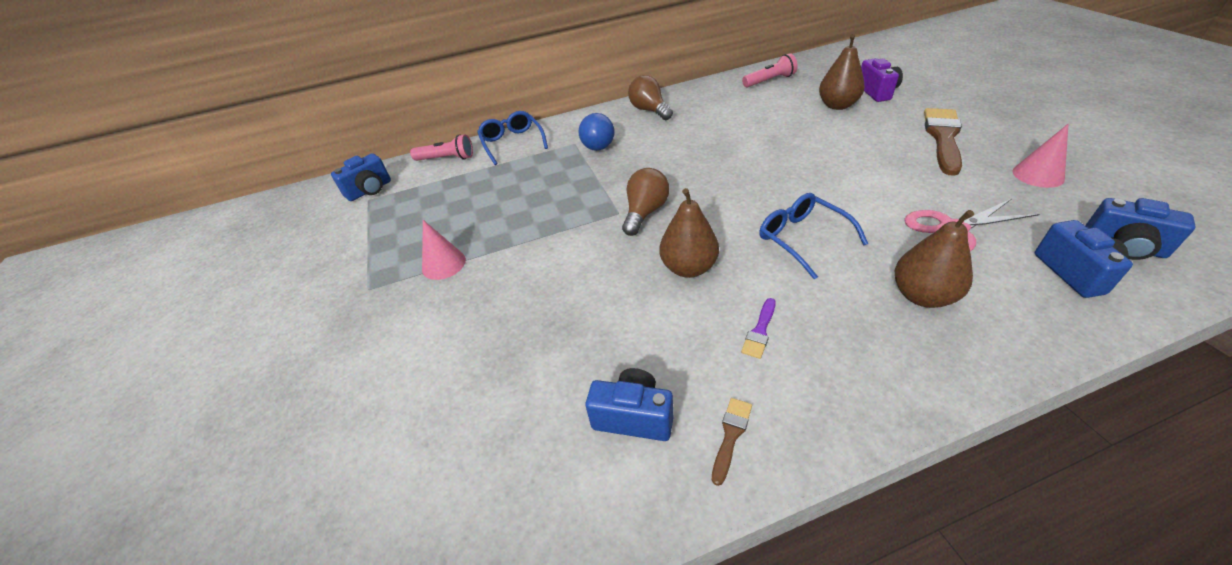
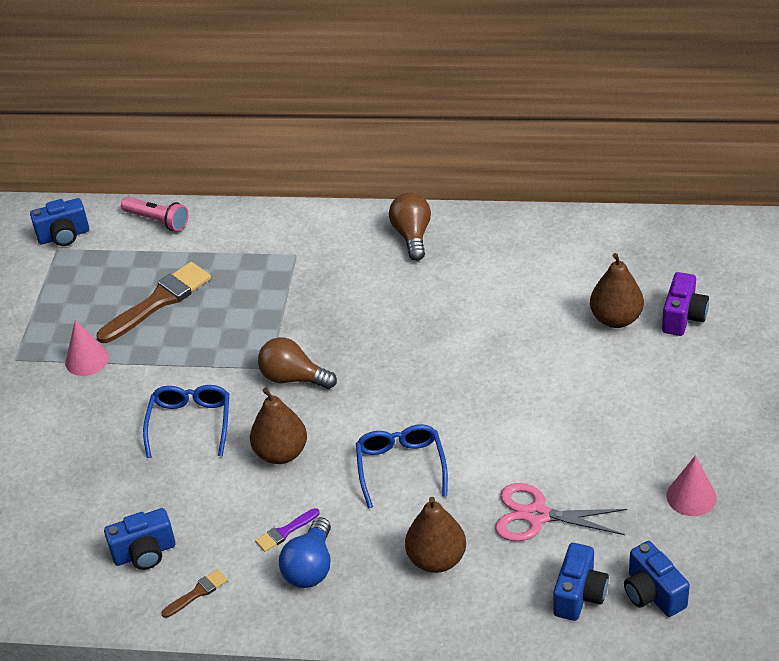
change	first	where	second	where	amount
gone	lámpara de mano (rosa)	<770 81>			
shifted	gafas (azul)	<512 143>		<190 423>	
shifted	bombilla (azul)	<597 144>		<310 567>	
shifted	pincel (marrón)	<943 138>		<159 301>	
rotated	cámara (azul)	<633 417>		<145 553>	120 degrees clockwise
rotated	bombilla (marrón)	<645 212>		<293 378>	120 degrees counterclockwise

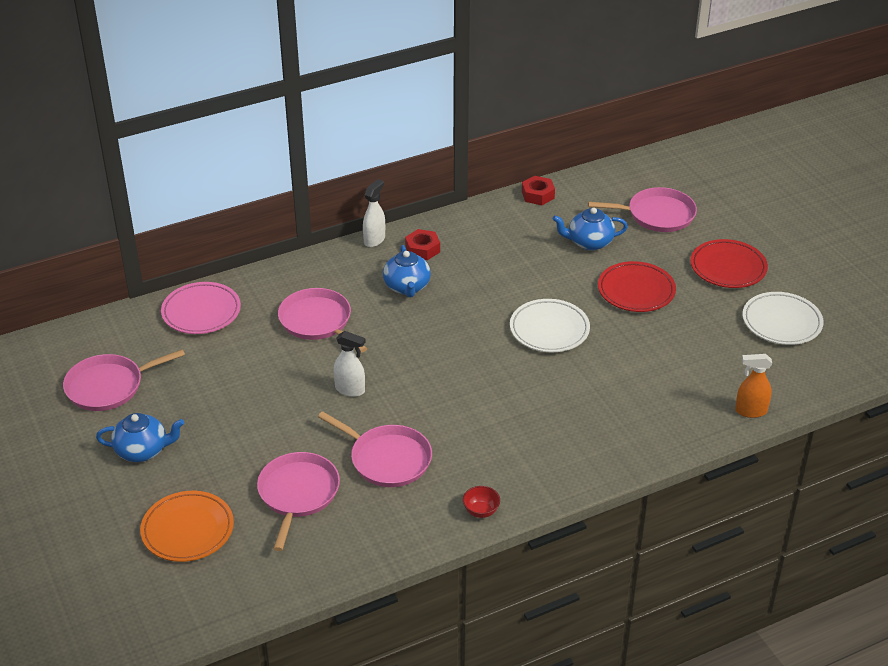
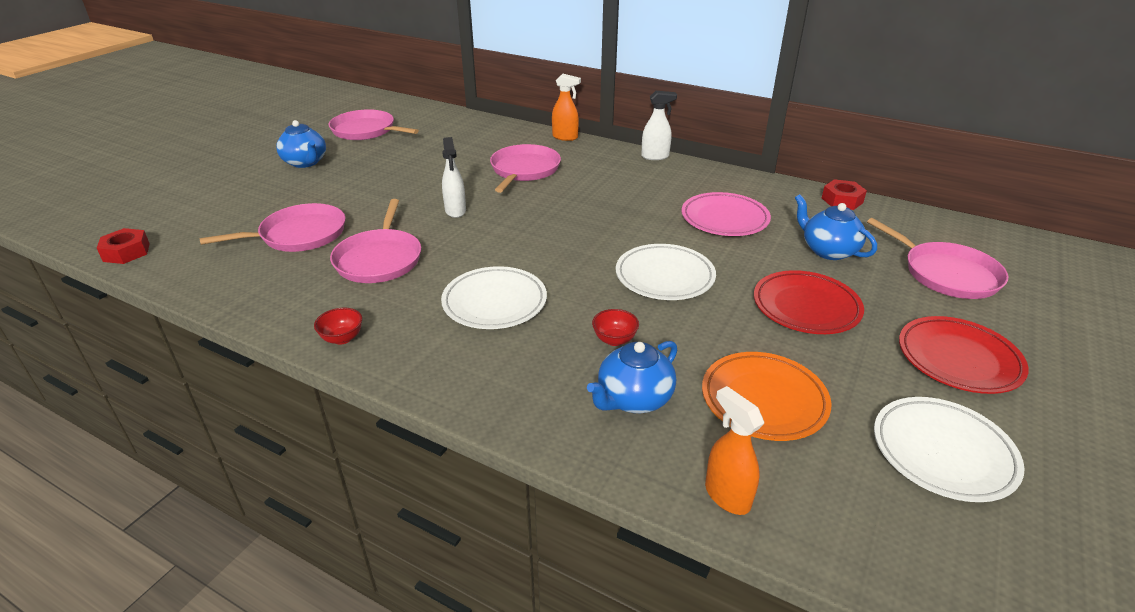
change	first	where	second	where	amount
new			plato (blanco)	<494 302>	
new			pulverizador (naranja)	<565 137>	
new			cuenco (rojo)	<614 340>	
shifted	plato (naranja)	<188 530>		<763 400>	
shifted	plato (rosa)	<201 312>		<724 219>	
shifted	tetera (azul)	<407 287>		<633 399>	
shifted	tuerca (rojo)	<422 249>		<126 252>	

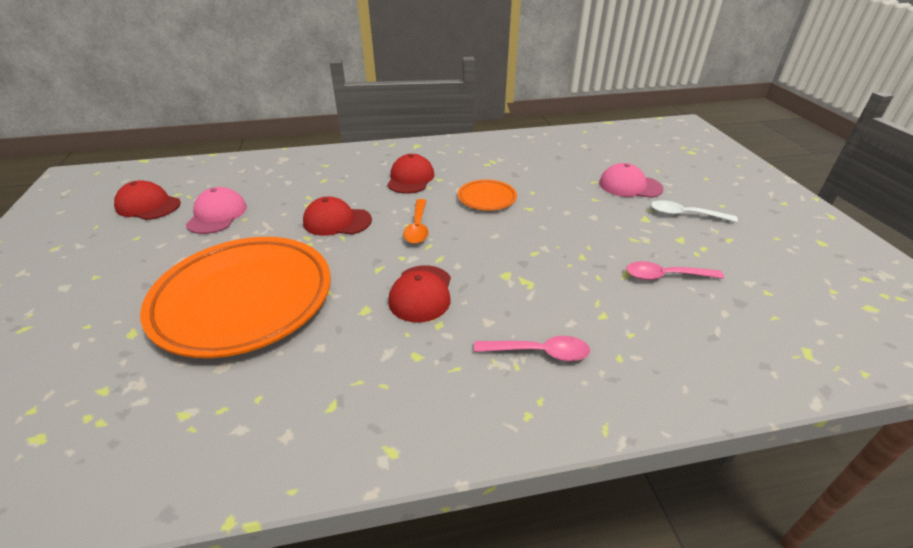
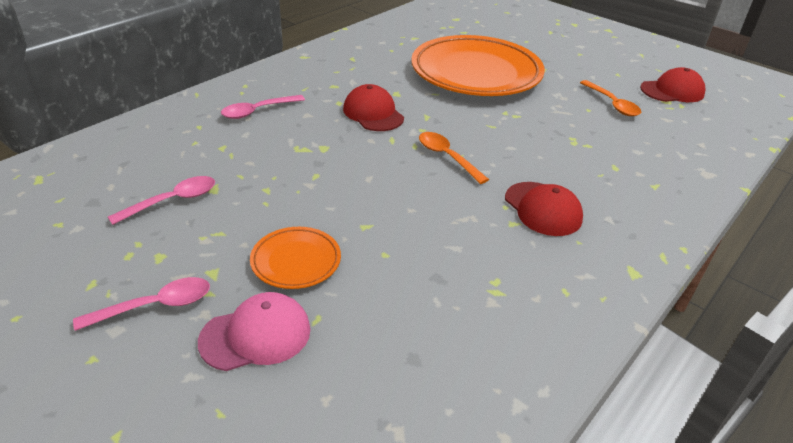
change	first	where	second	where	amount
gone	gorra (rojo)	<337 221>			
shifted	plato (naranja)	<487 198>		<296 261>	
swapped	gorra (rosa)	<217 215>	cuchara (naranja)	<612 104>	
repainted	cuchara (blanco)	<685 215>	cuchara (rosa)	<155 306>	

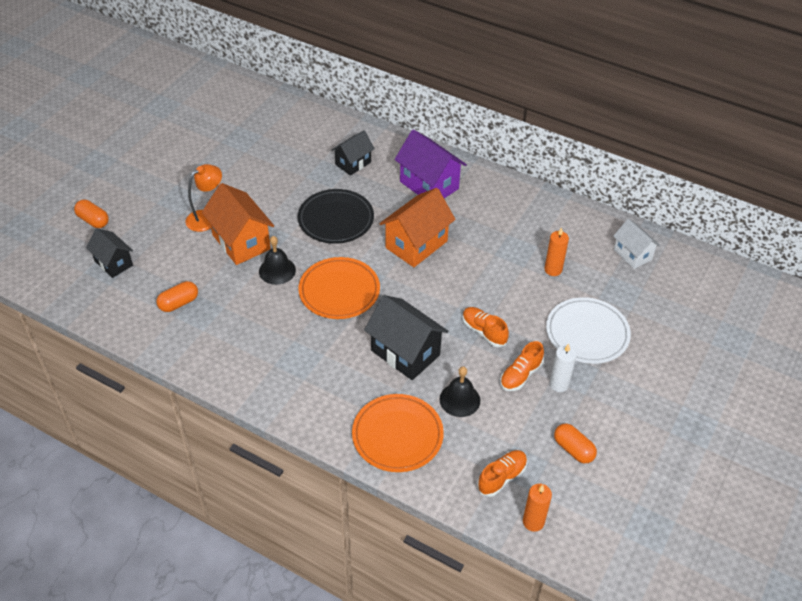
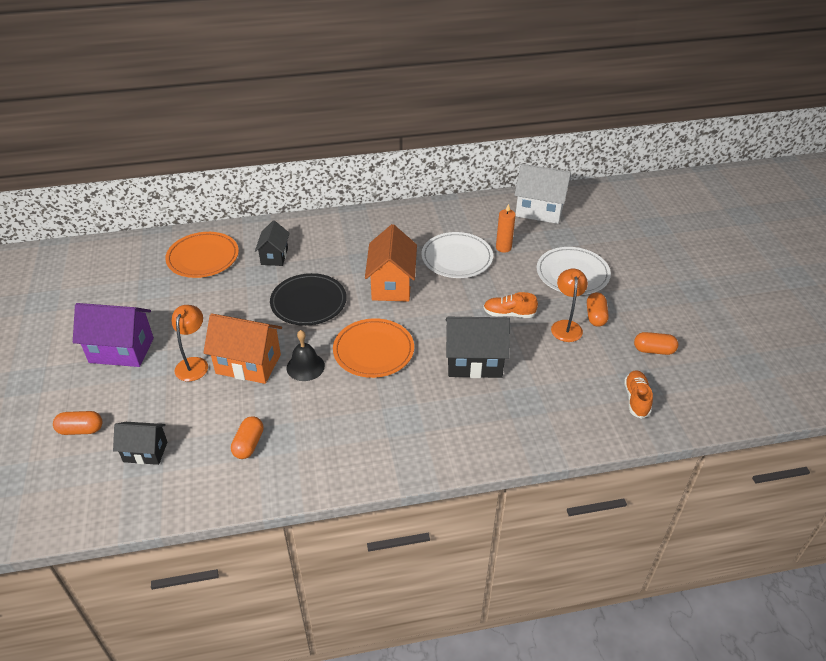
change	first	where	second	where	amount
gone	campana (negro)	<459 400>			
gone	vela (naranja)	<533 522>			
new			plato (blanco)	<457 258>	
shifted	plato (naranja)	<397 435>		<203 258>	
shifted	casa (morado)	<429 185>		<121 350>	
swapped	zapato (naranja)	<520 375>	lámpara (naranja)	<566 326>	
swapped	vela (blanco)	<559 384>	cápsula (naranja)	<595 316>	
scaled	casa (blanco)	<632 254>		<539 210>	x1.62

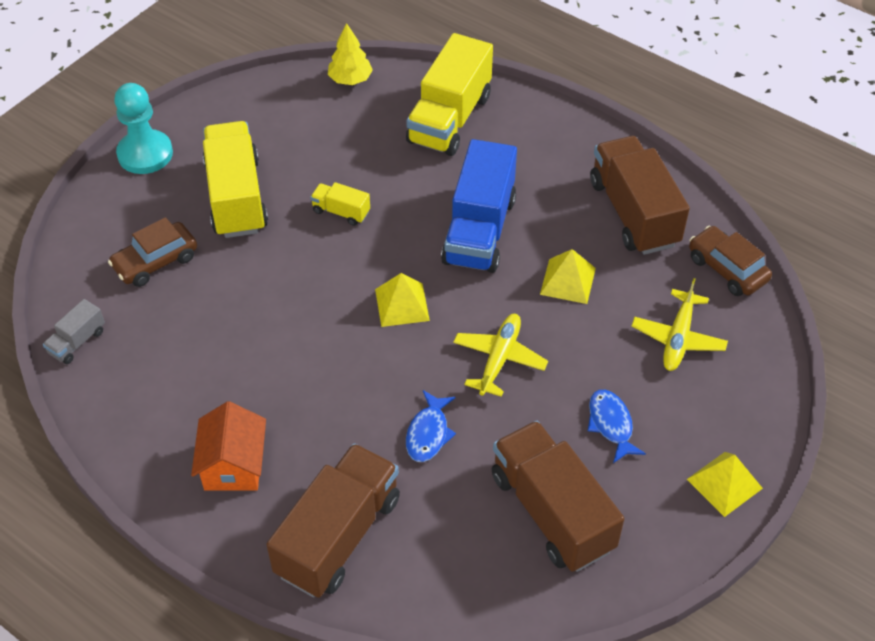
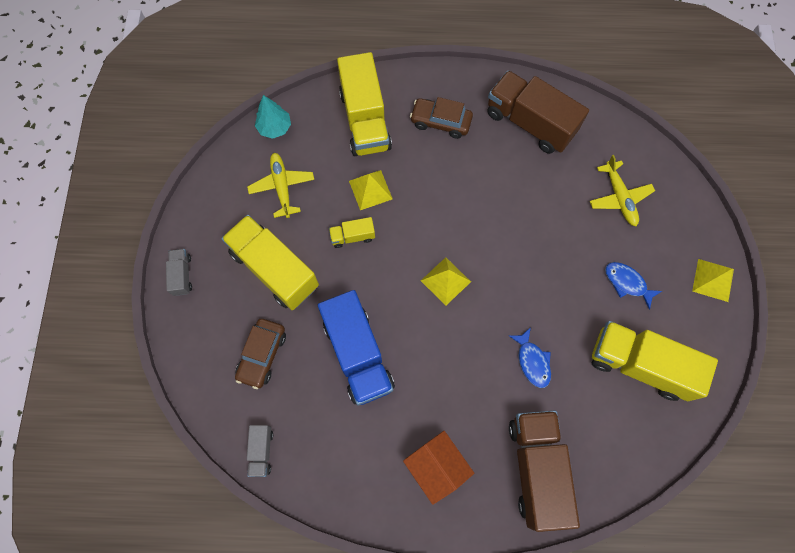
change	first	where	second	where	amount
shifted	camión (azul)	<479 230>		<358 354>	
shifted	avión (amarillo)	<499 359>		<282 187>	
shifted	pirámide (amarillo)	<568 281>		<370 189>	
shifted	coche (marrón)	<727 269>		<440 122>	
swapped	peón (turquesa)	<145 154>	camión (gris)	<182 275>	
repainted	árbol (amarillo)	<350 79>	árbol (turquesa)	<275 127>	
repainted	camión (marrón)	<552 512>	camión (amarillo)	<639 365>	

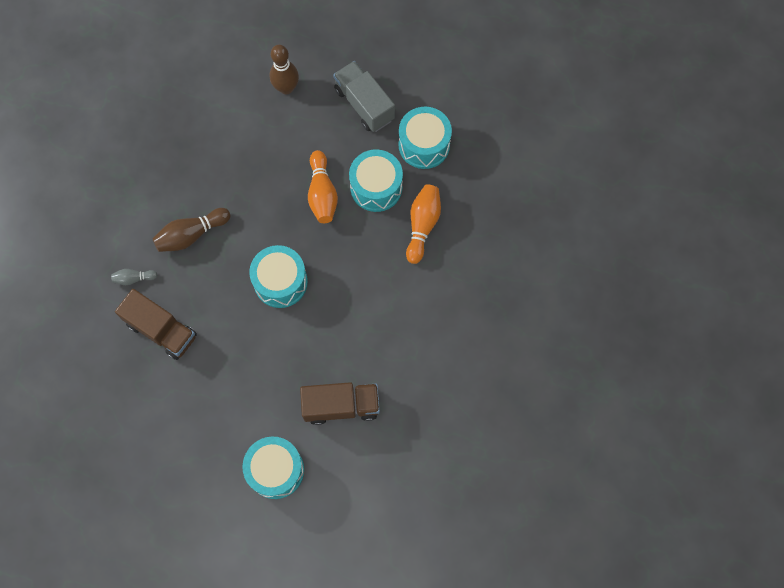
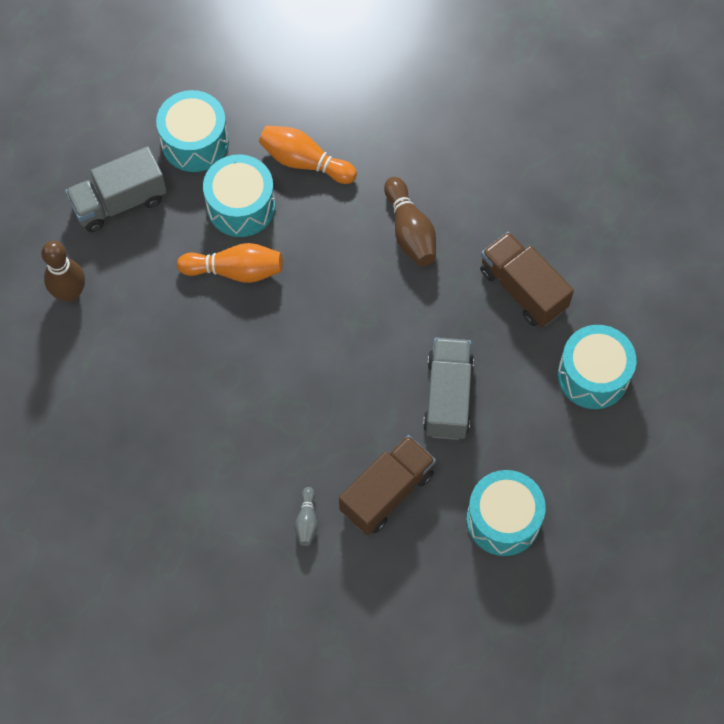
change	first	where	second	where	amount
new			camión (gris)	<448 397>	
shifted	bolo (marrón)	<191 235>		<410 231>	
shifted	tambor (turquesa)	<280 282>		<503 520>	
rotated	camión (marrón)	<341 406>		<523 289>	45 degrees counterclockwise

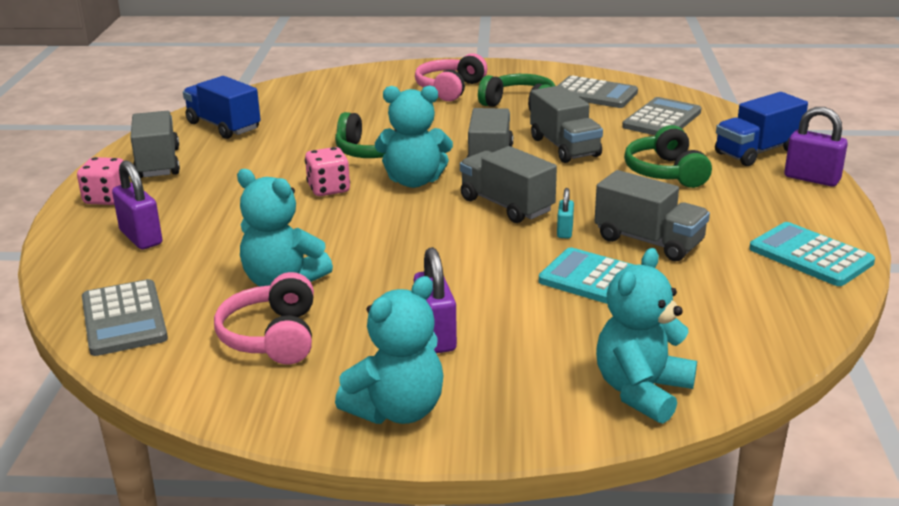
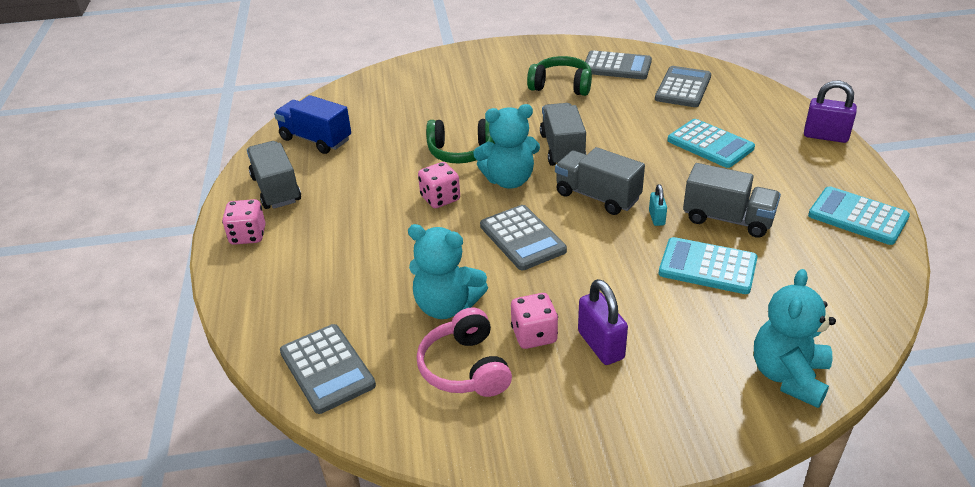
change	first	where	second	where	amount
gone	candado (morado)	<141 237>			
gone	osito (turquesa)	<397 410>			
gone	auriculares (rosa)	<450 89>			
gone	camión (gris)	<564 147>			
gone	camión (azul)	<757 152>			
new			calculadora (gris)	<522 238>	
new			dado (rosa)	<534 335>	
swapped	auriculares (verde)	<666 172>	calculadora (turquesa)	<710 144>	

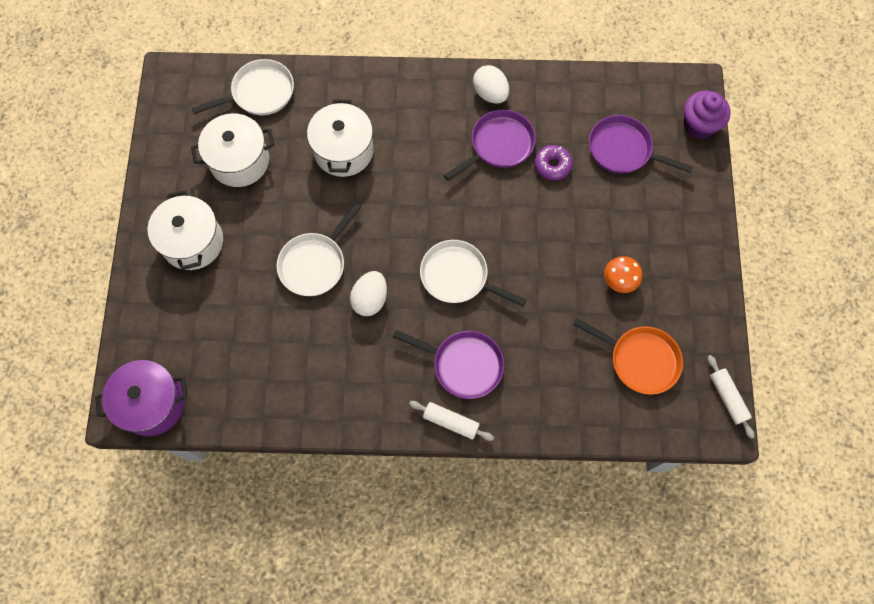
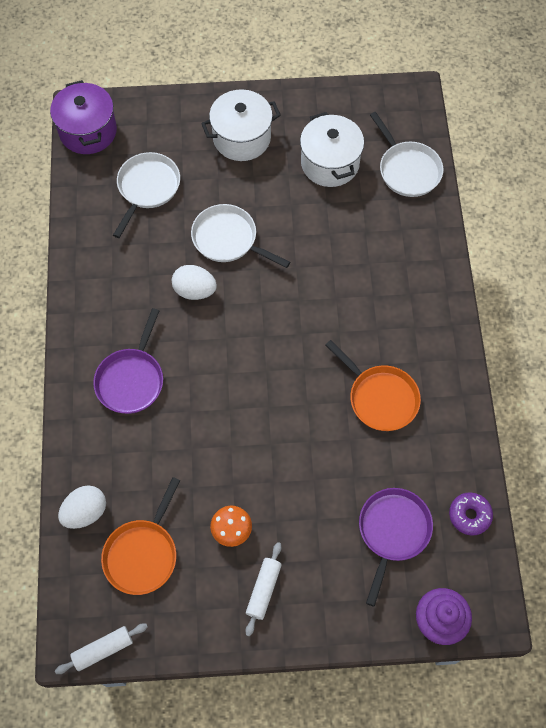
change	first	where	second	where	amount
gone	olla (blanco)	<344 151>			
shifted	rodillo (blanco)	<451 422>		<263 590>	
shifted	sartén (blanco)	<458 276>		<147 188>	
shifted	huevo (blanco)	<490 93>		<85 512>	
shifted	rosquilla (morado)	<552 165>		<469 515>	
repainted	sartén (morado)	<499 145>	sartén (naranja)	<380 398>	

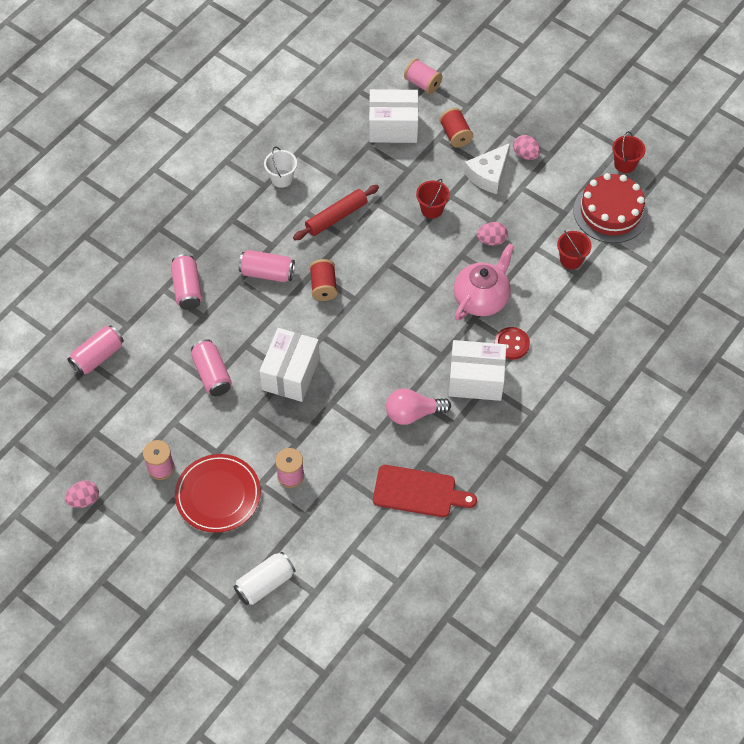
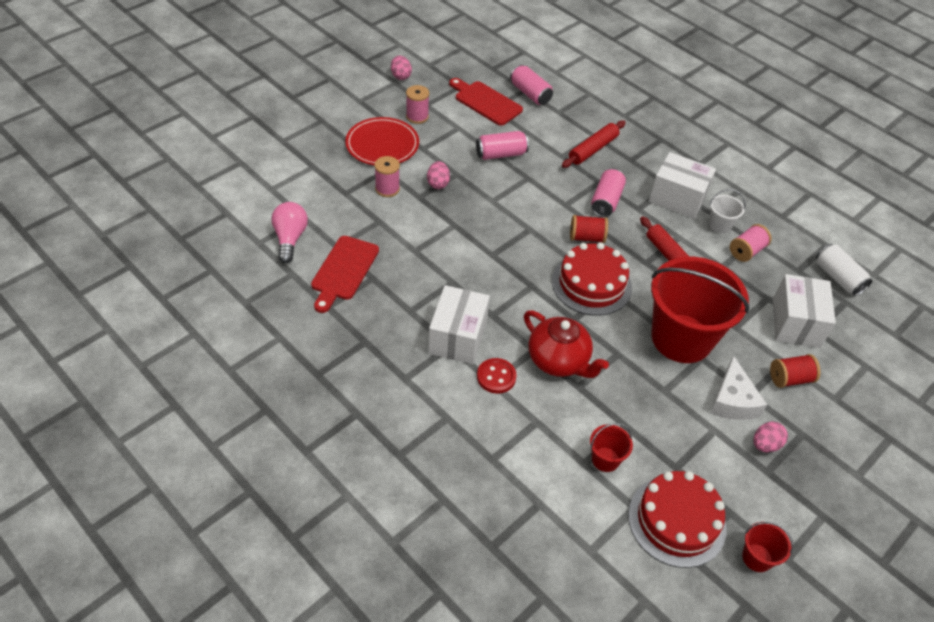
change	first	where	second	where	amount
new			tabla de cortar (rojo)	<486 102>	
new			tarta (rojo)	<591 284>	
shifted	lata (blanco)	<265 584>		<838 278>	
shifted	caja (blanco)	<290 374>		<677 198>	
shifted	bombilla (rosa)	<413 413>		<290 239>	
shifted	carrete (rosa)	<422 83>		<746 251>	
shifted	huevo (rosa)	<491 240>		<438 183>	
swapped	lata (rosa)	<187 289>	rodillo (rojo)	<592 149>	
repainted	tetera (rosa)	<481 298>	tetera (rojo)	<559 361>	
rotated	queso (blanco)	<488 174>		<732 400>	135 degrees counterclockwise
scaled	balde (rojo)	<432 209>		<681 338>	x2.44

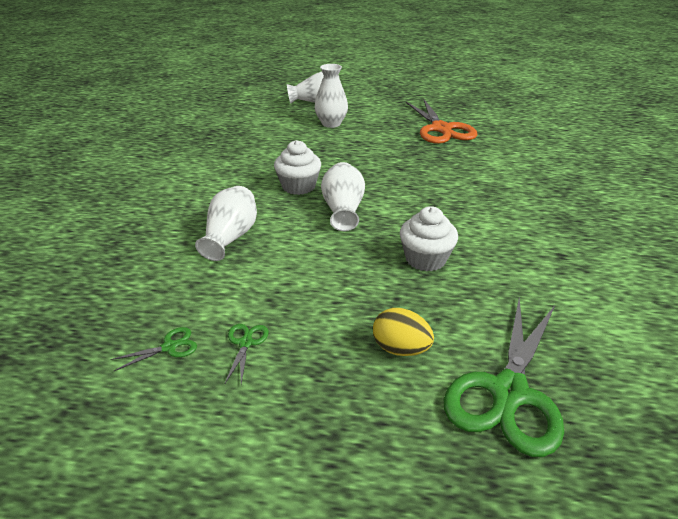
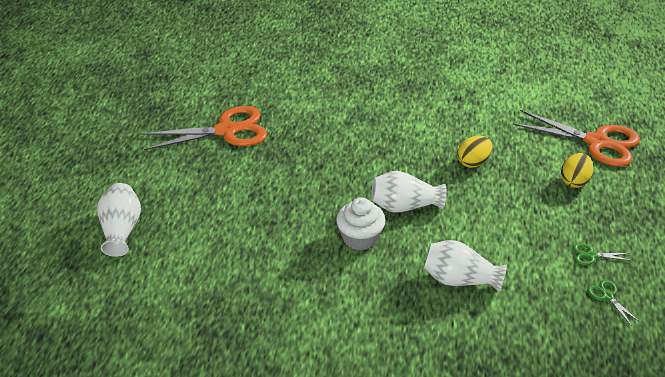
change	first	where	second	where	amount
gone	florero (blanco)	<331 124>			
swapped	magdalena (blanco)	<425 259>	huevo (amarillo)	<473 162>	
repainted	tijeras (verde)	<509 392>	tijeras (naranja)	<596 142>	

